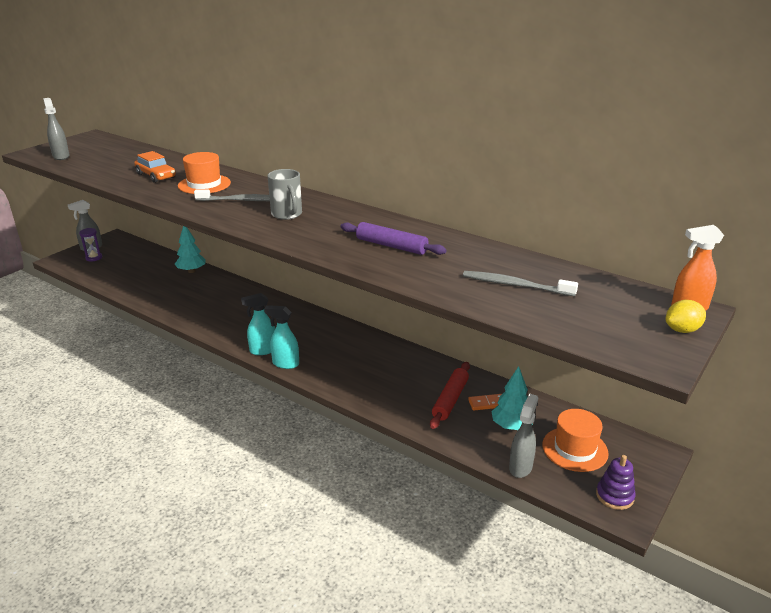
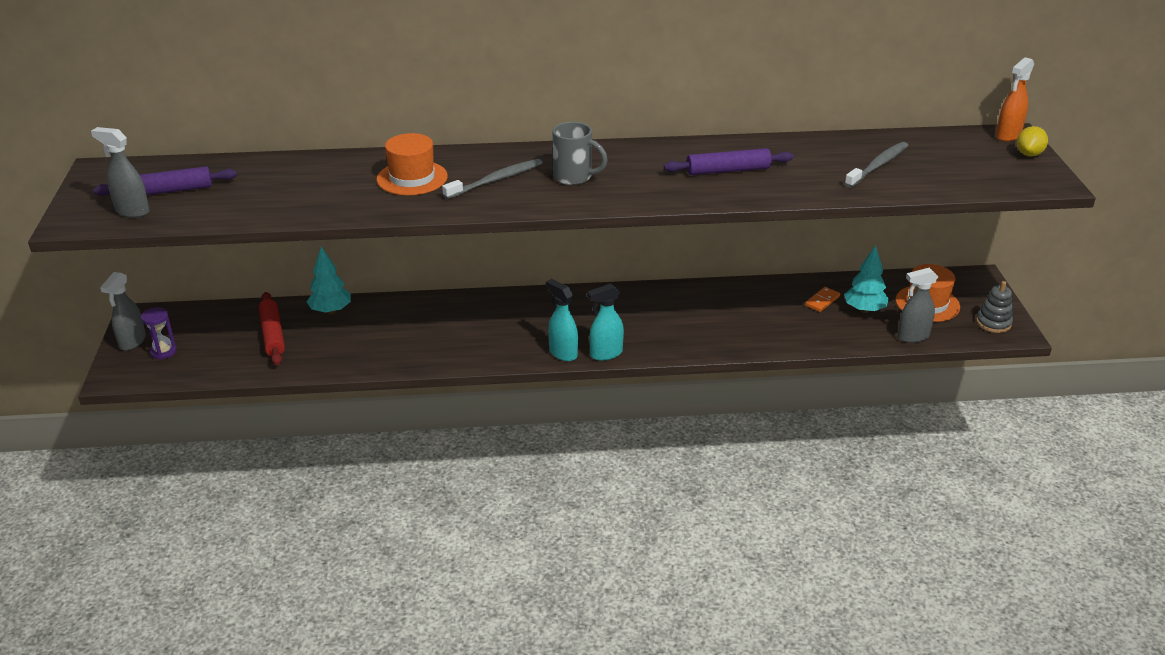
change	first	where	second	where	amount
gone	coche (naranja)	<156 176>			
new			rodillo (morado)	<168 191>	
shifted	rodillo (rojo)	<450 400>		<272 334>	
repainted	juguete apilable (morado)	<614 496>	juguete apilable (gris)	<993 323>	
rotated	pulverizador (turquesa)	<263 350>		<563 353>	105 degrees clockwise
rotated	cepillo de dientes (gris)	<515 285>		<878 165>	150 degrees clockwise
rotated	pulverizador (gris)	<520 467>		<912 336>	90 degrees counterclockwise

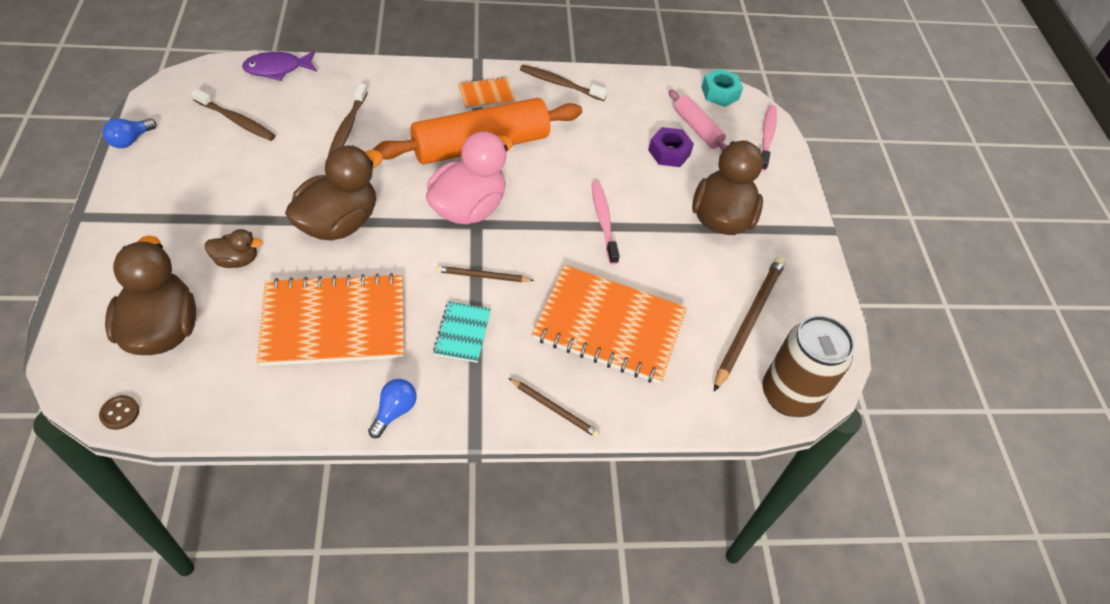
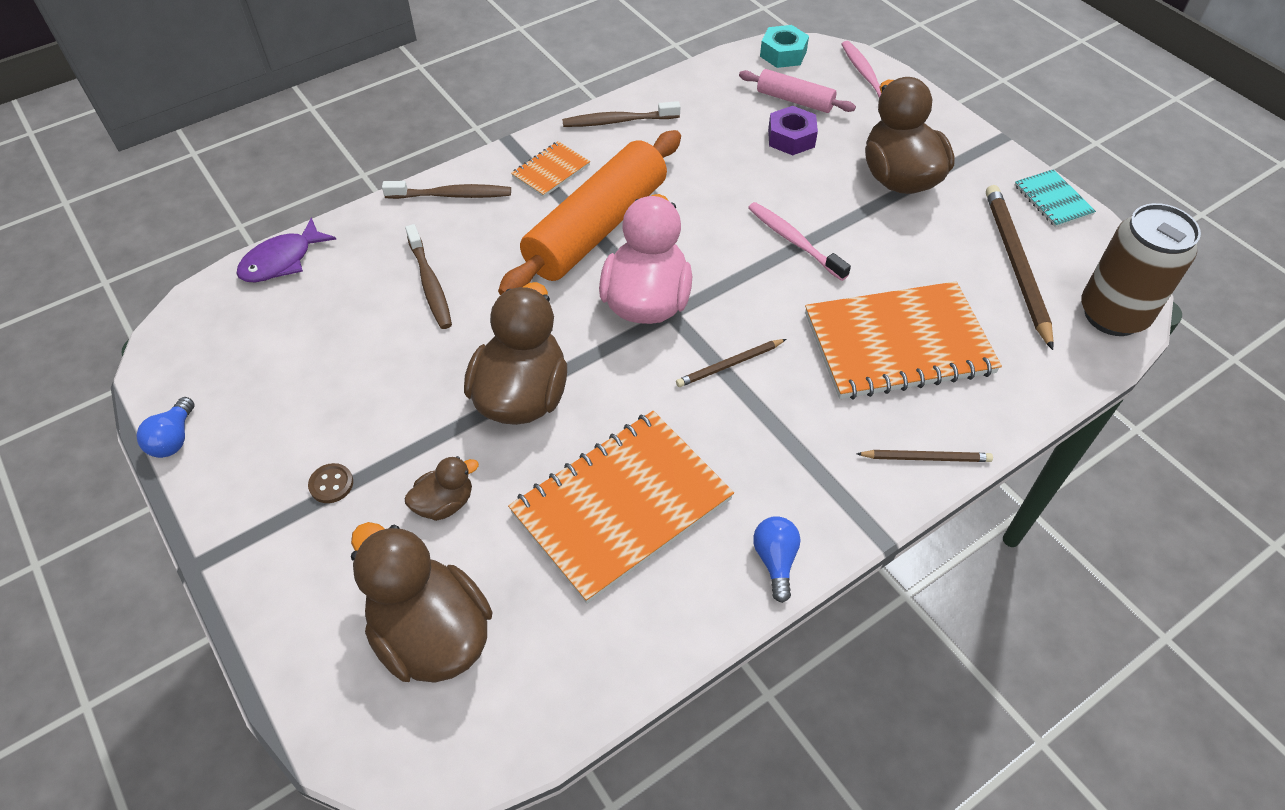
change	first	where	second	where	amount
shifted	botón (marrón)	<120 413>		<331 484>	
shifted	cepillo de dientes (marrón)	<236 120>		<452 195>	
shifted	cuaderno (turquesa)	<462 333>		<1053 200>	

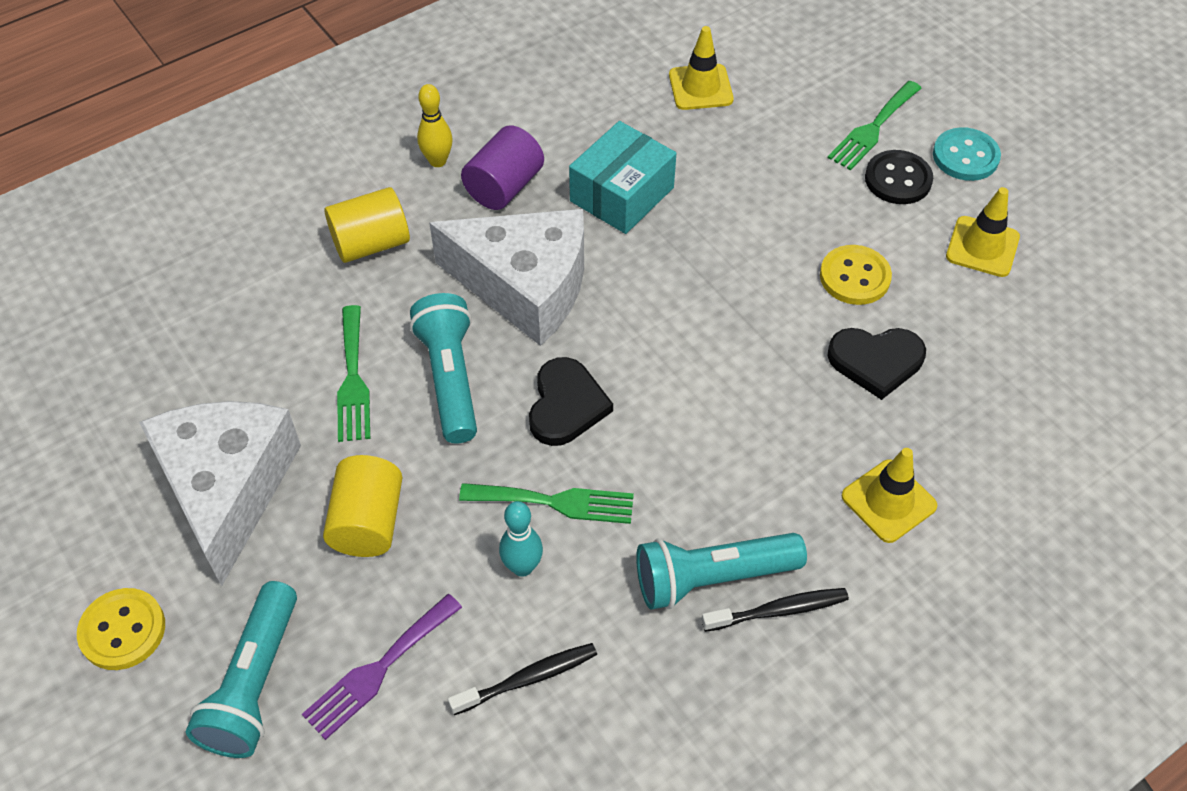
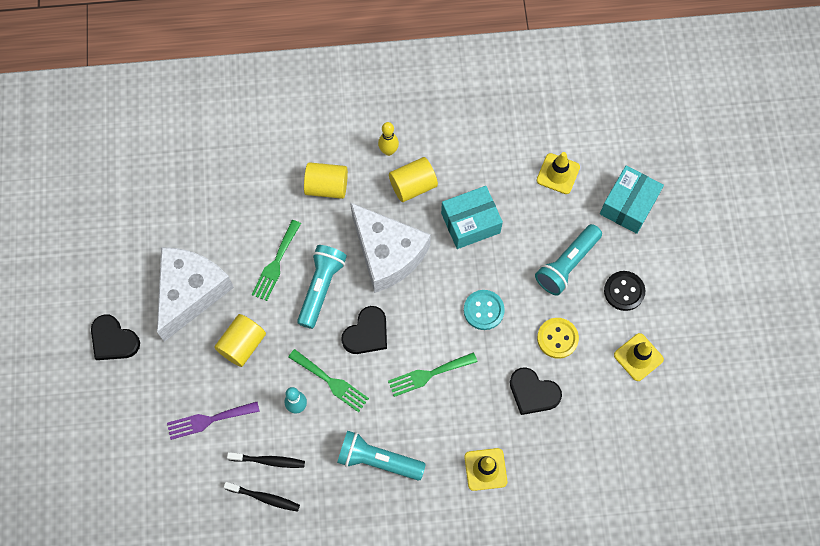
change	first	where	second	where	amount
new			caja (turquesa)	<628 205>	
shifted	lámpara de mano (turquesa)	<254 683>		<567 264>	
shifted	cepillo de dientes (negro)	<778 610>		<264 498>	
shifted	tenedor (verde)	<873 128>		<428 374>	
shifted	botón (turquesa)	<965 156>		<483 310>	
swapped	botón (amarillo)	<122 630>	corazón (negro)	<113 340>	
repainted	cilindro (morado)	<504 187>	cilindro (amarillo)	<413 186>	

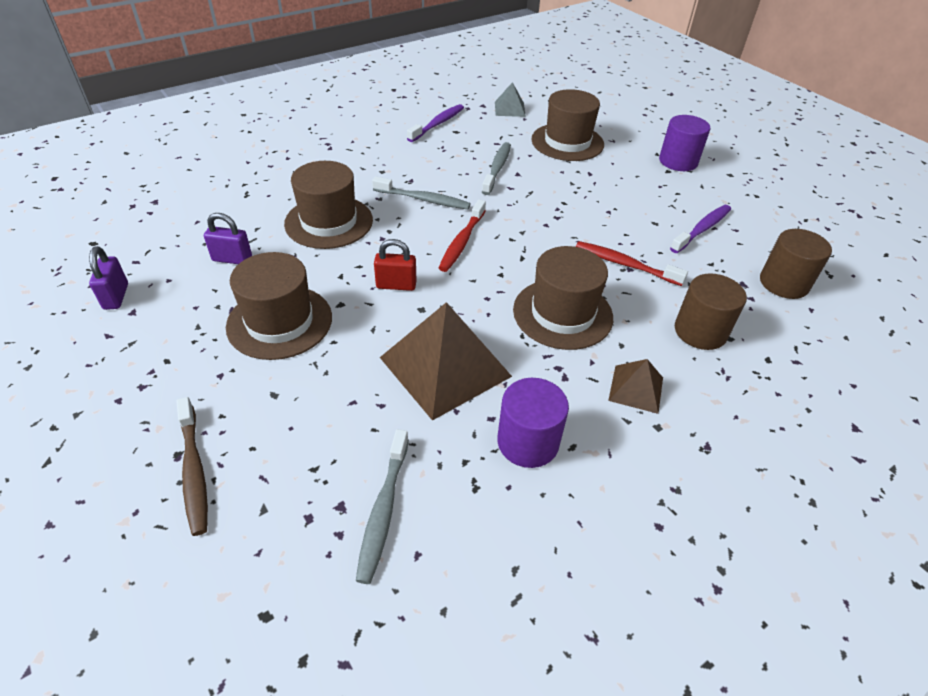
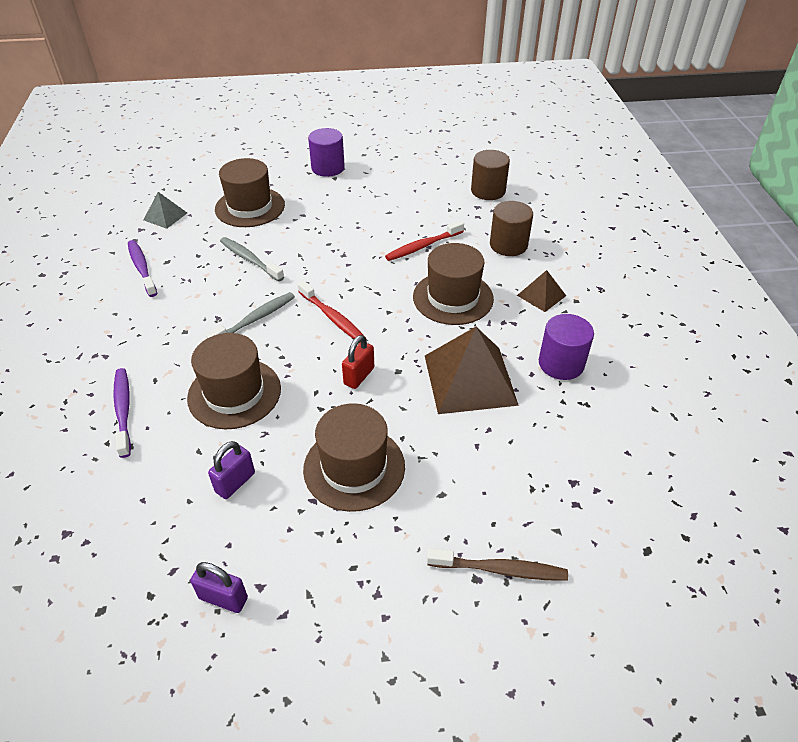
change	first	where	second	where	amount
gone	cepillo de dientes (gris)	<384 509>			
shifted	cepillo de dientes (morado)	<701 229>		<123 411>	

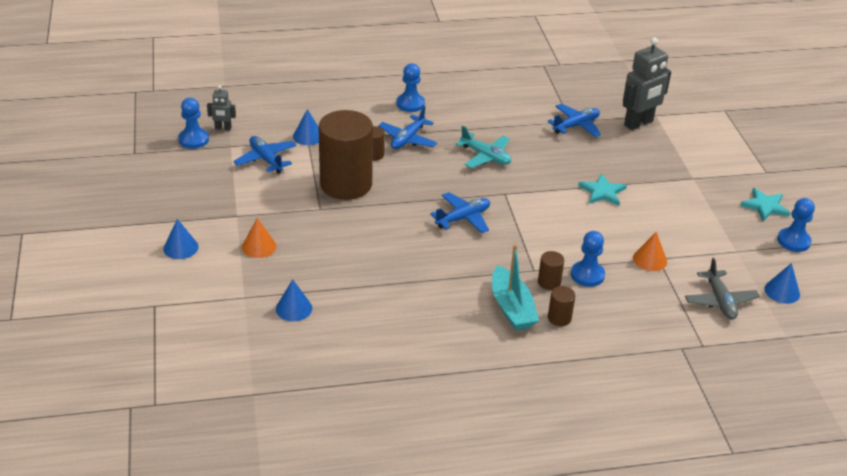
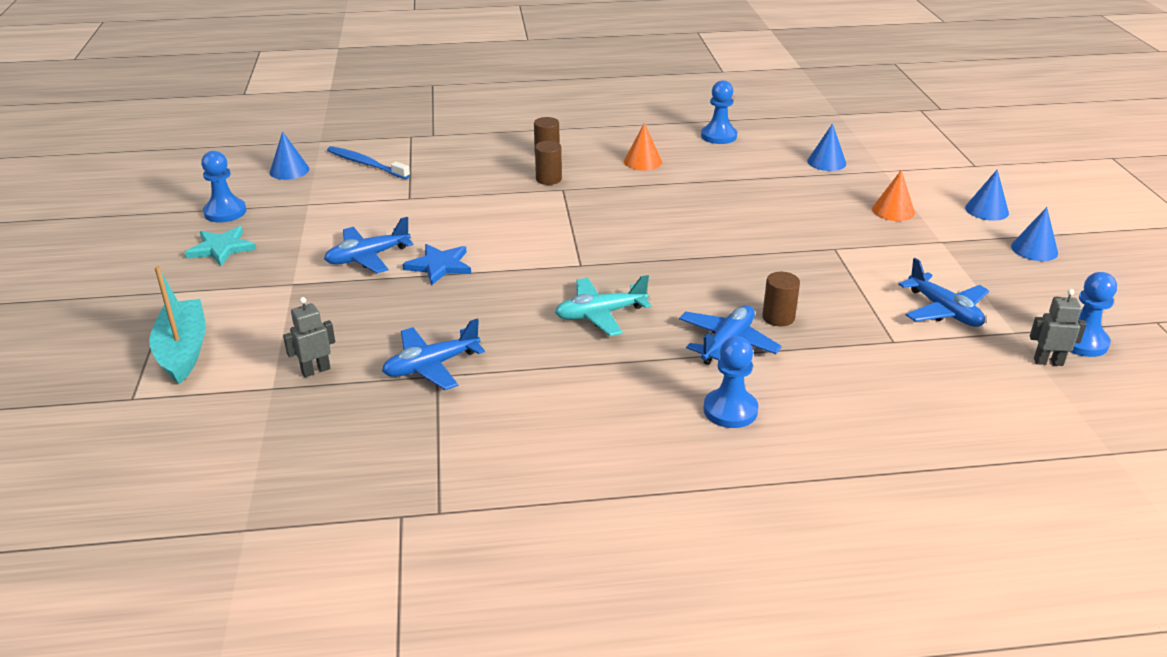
change	first	where	second	where	amount
gone	cilindro (marrón)	<346 184>			
shifted	cono (azul)	<308 136>		<1034 249>	
shifted	avión (azul)	<463 218>		<367 257>	
shifted	barco (turquesa)	<511 308>		<183 351>	
shifted	peón (azul)	<587 275>		<718 136>	
shifted	cono (naranja)	<650 259>		<642 161>	
swapped	avión (gris)	<720 301>	cepillo de dientes (azul)	<366 164>	
repainted	estrella (turquesa)	<602 192>	estrella (azul)	<439 266>	
rotated	avión (turquesa)	<485 156>		<600 314>	60 degrees counterclockwise
scaled	robot (gris)	<638 123>		<315 370>	x0.50

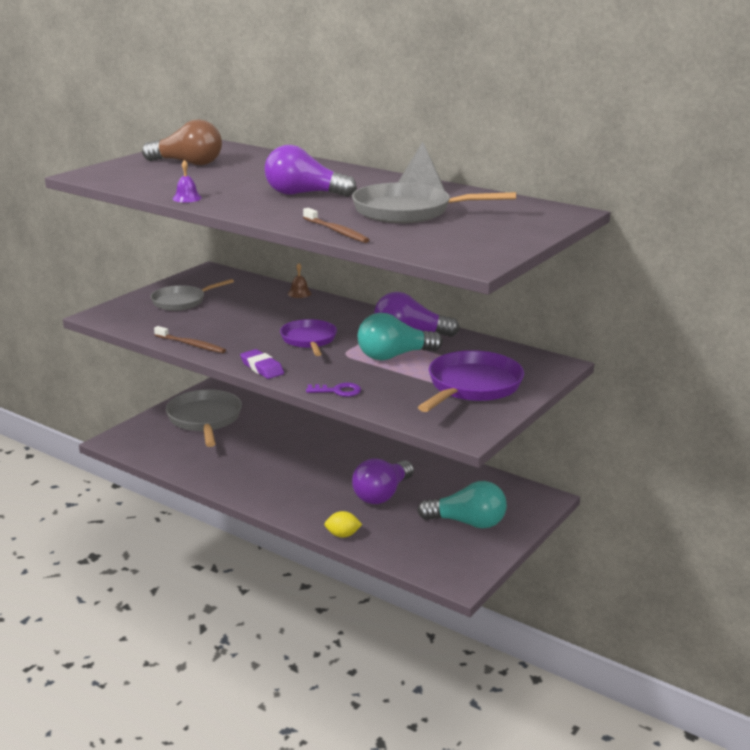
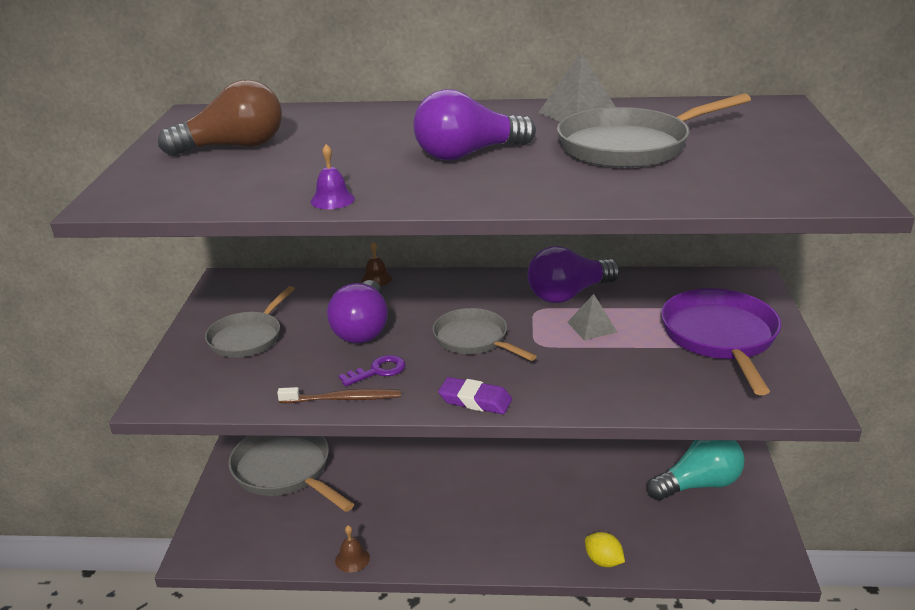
change	first	where	second	where	amount
gone	cepillo de dientes (marrón)	<336 231>			
new			campana (marrón)	<352 559>	
shifted	llave (morado)	<338 391>		<378 371>	
shifted	bombilla (morado)	<382 494>		<362 328>	
swapped	bombilla (turquesa)	<394 356>	pirámide (gris)	<592 327>	
repainted	sartén (morado)	<309 340>	sartén (gris)	<474 339>	
rotated	limón (amarillo)	<342 535>		<603 561>	75 degrees clockwise

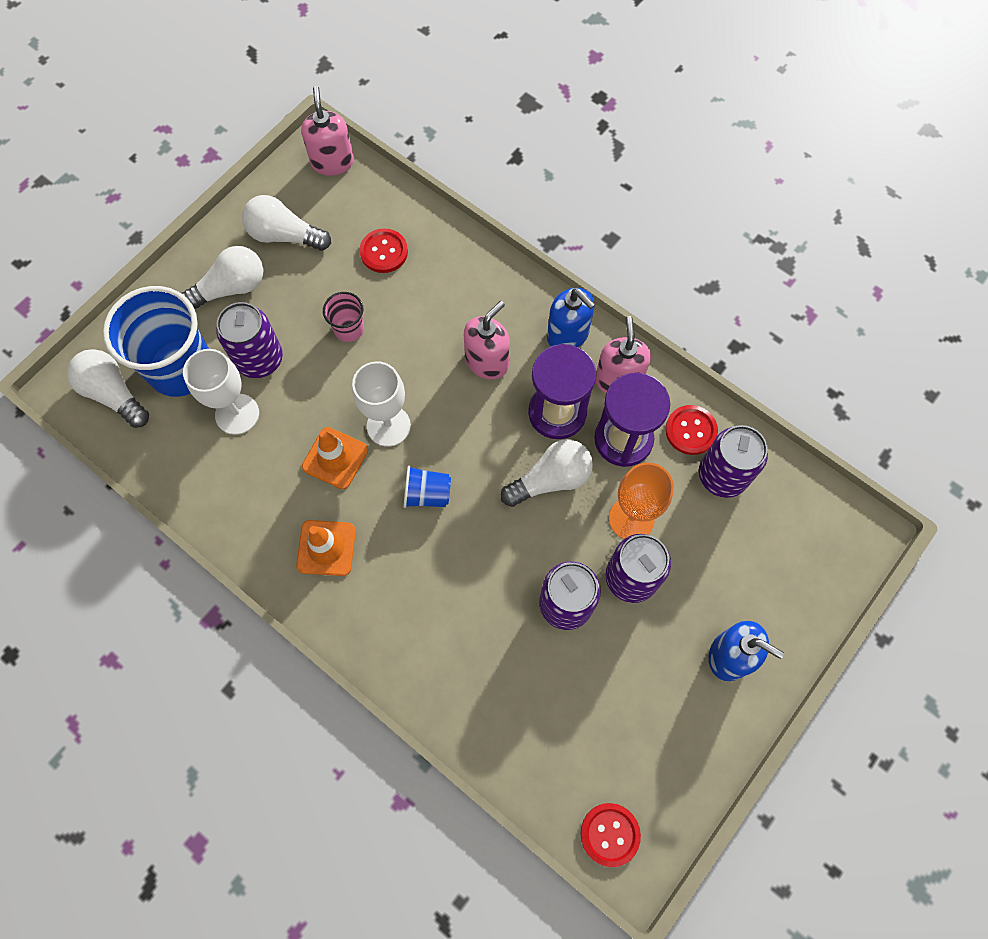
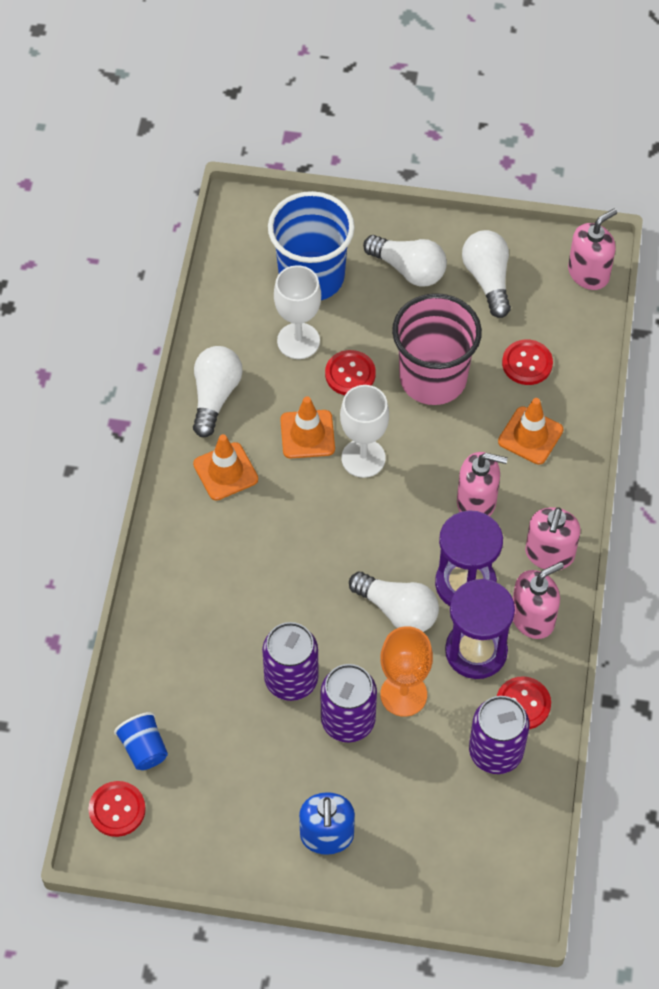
change	first	where	second	where	amount
gone	lata (morado)	<259 359>			
new			botón (rojo)	<350 374>	
new			cono de tráfico (naranja)	<530 436>	
shifted	bombilla (blanco)	<114 394>		<215 396>	
shifted	vaso (azul)	<427 494>		<144 749>	
repainted	dispensador de jabón (azul)	<568 334>	dispensador de jabón (rosa)	<549 554>	
scaled	vaso (rosa)	<349 329>		<433 378>	x2.14

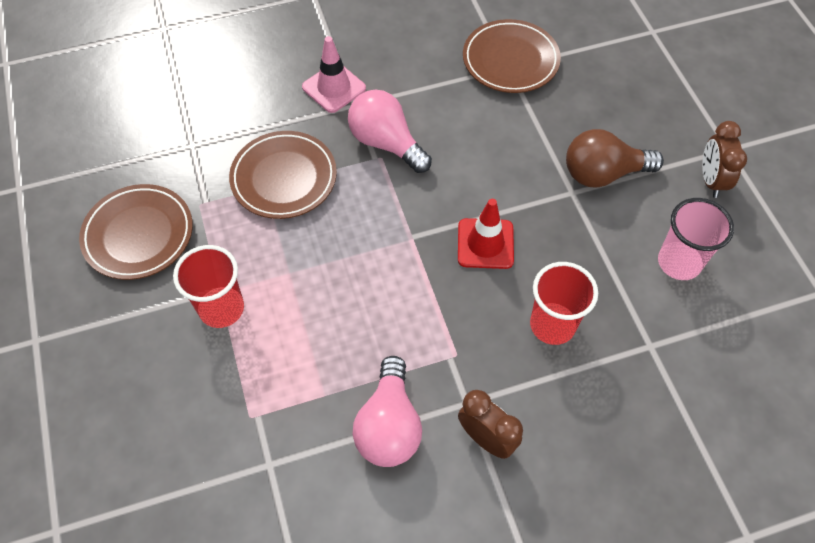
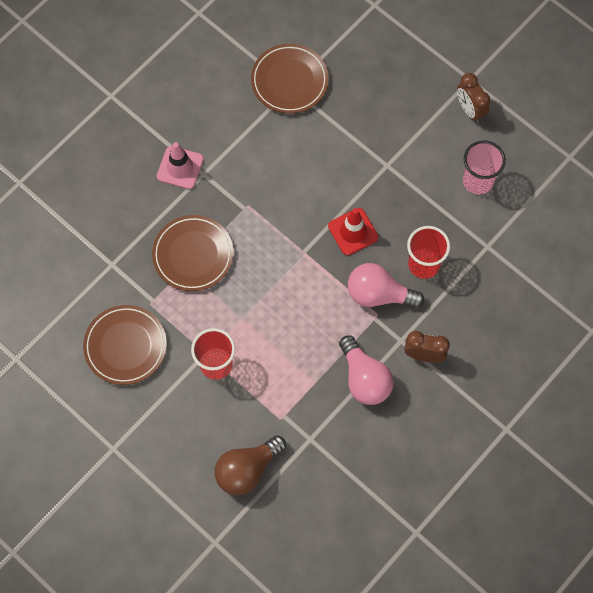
change	first	where	second	where	amount
shifted	bombilla (rosa)	<386 143>		<379 294>	
shifted	bombilla (marrón)	<603 173>		<247 469>	

